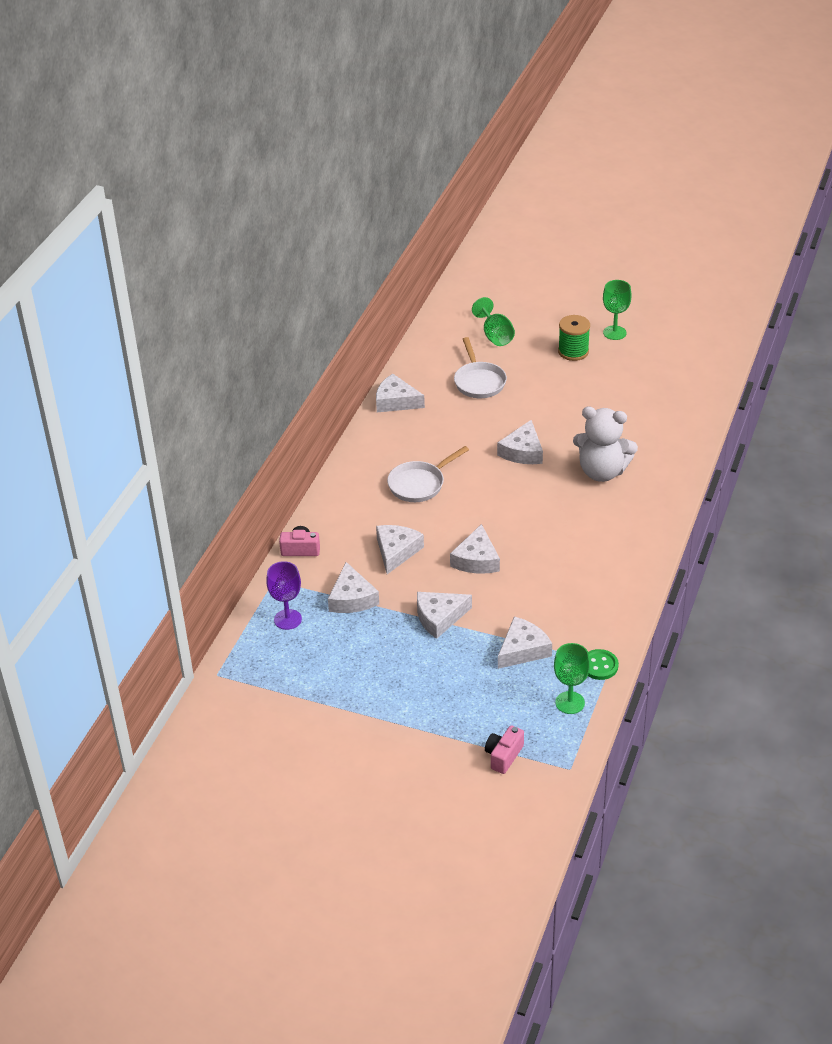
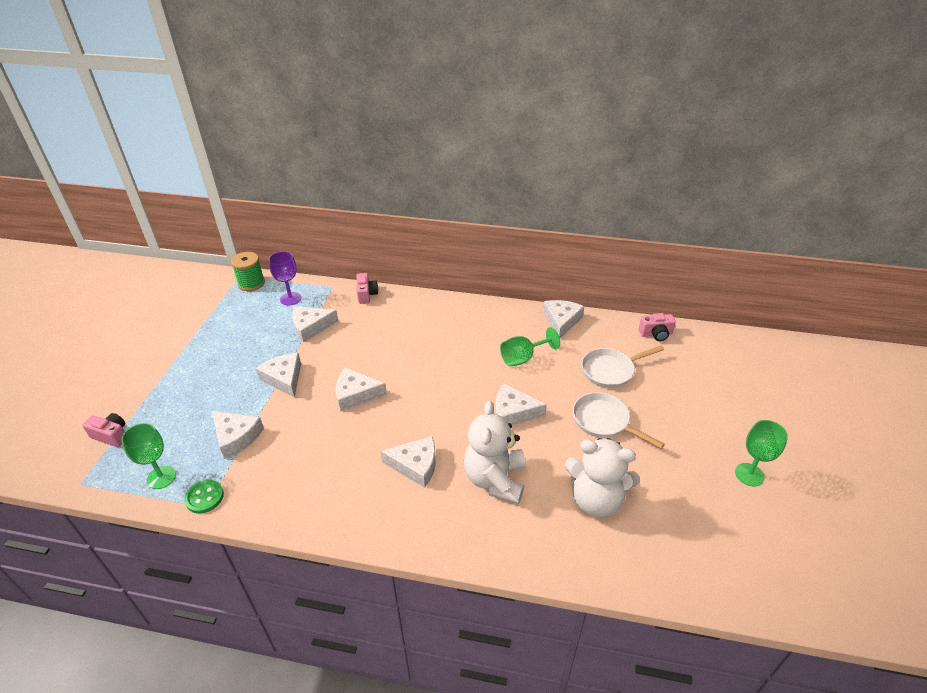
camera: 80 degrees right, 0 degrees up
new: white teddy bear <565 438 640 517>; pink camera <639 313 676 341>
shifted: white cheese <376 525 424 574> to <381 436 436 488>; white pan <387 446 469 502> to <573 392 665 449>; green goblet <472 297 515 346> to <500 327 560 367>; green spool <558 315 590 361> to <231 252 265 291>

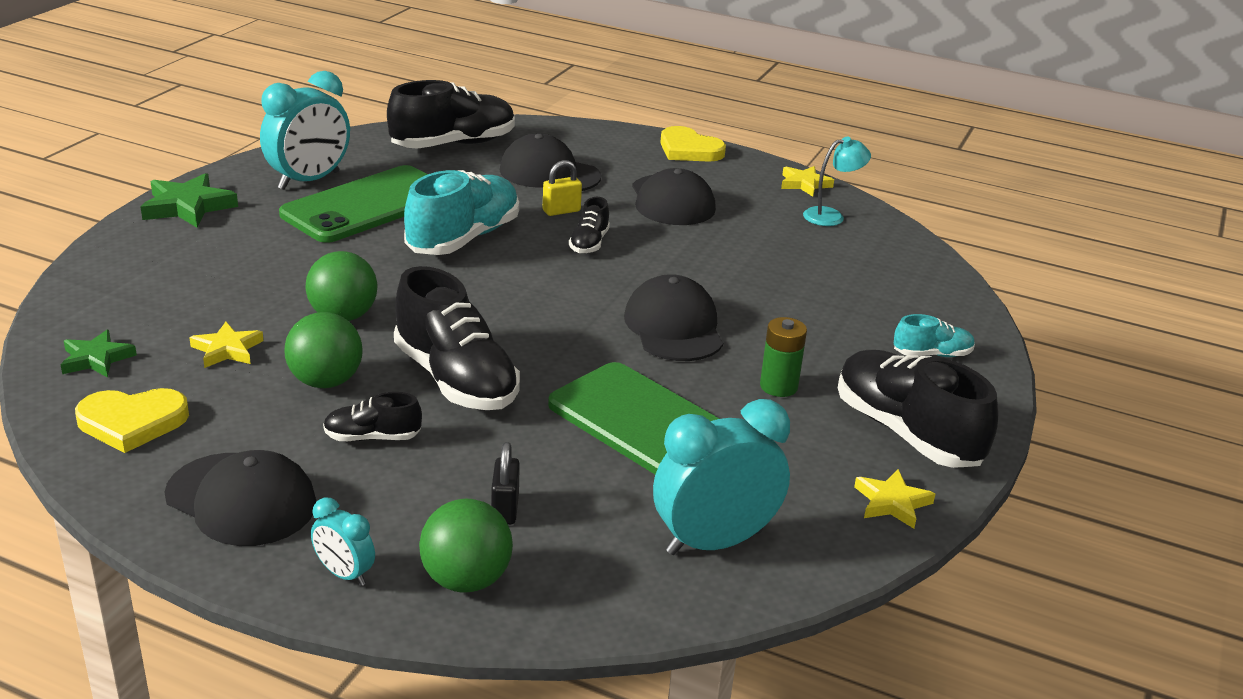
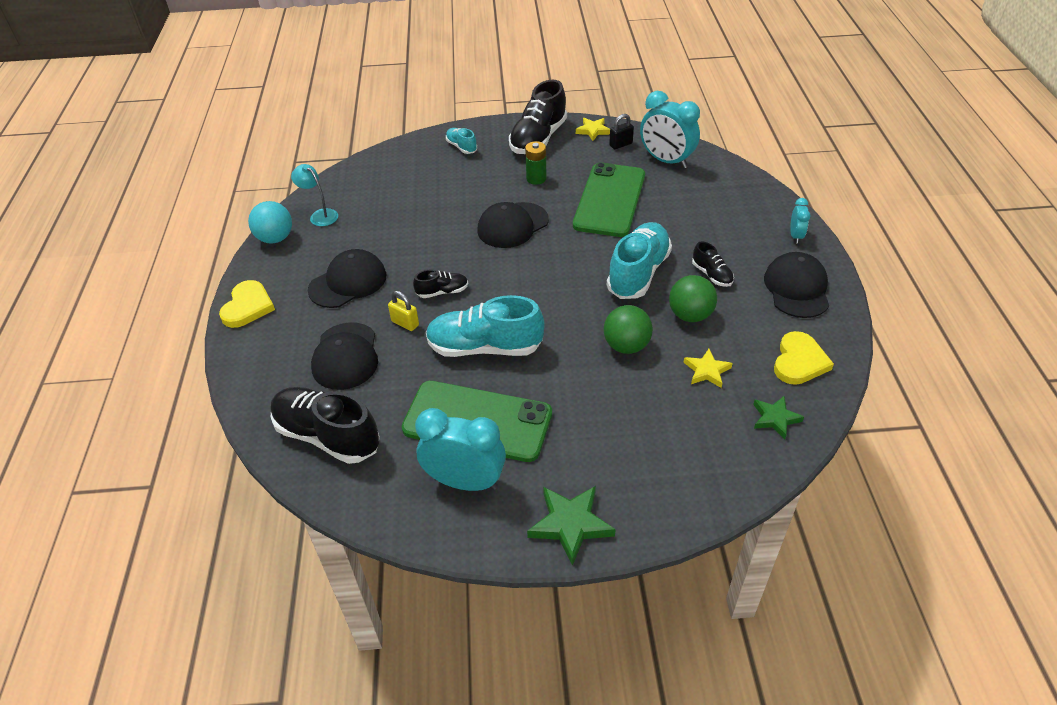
camera: 115 degrees left, 15 degrees up
gone: green ball <419 499 513 593>
shifted: black padlock <491 442 520 525> to <609 114 634 149>
swapped: yellow star <781 166 834 196> to turquoise ball <248 201 292 244>
repainted: black shoe <394 266 520 410> to turquoise shoe <607 222 672 299>
rotated: yellow heart <75 388 189 453> = <774 331 834 385> 60 degrees clockwise

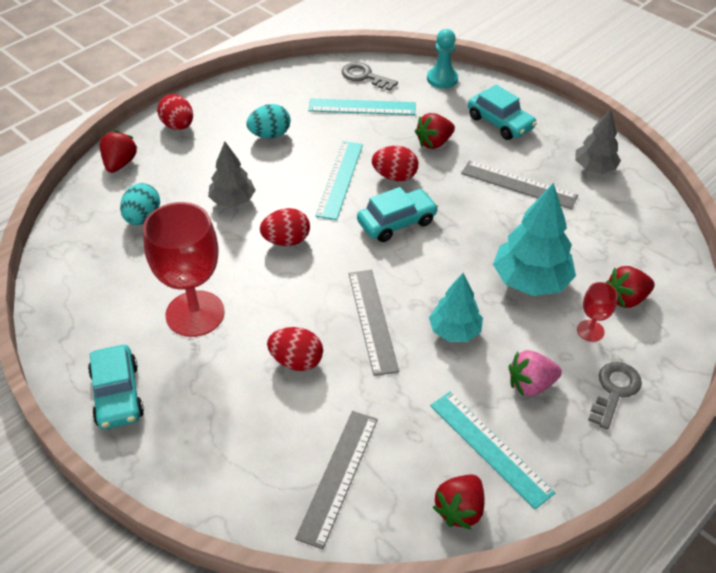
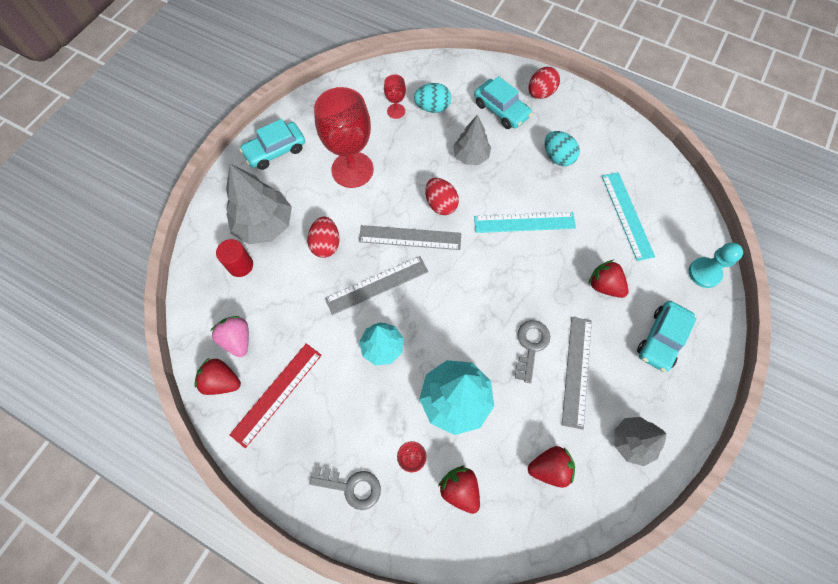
camera: 75 degrees right, 20 degrees up
gone: red egg <372 146 418 181>
new: red cylinder <216 239 253 277>; grey tree <226 164 292 244>; red goblet <384 74 406 119>
shifted: red strawberry <100 130 137 173> to <528 446 575 488>; grey ruler <295 411 378 549> to <359 225 461 250>; grey key <342 62 398 91> to <515 320 550 383>; turquoise car <357 187 438 242> to <474 76 532 129>; pink strawberry <509 350 562 397> to <210 316 249 357>
repainted: turquoise ruler <430 392 555 510> to red ruler <229 343 322 448>

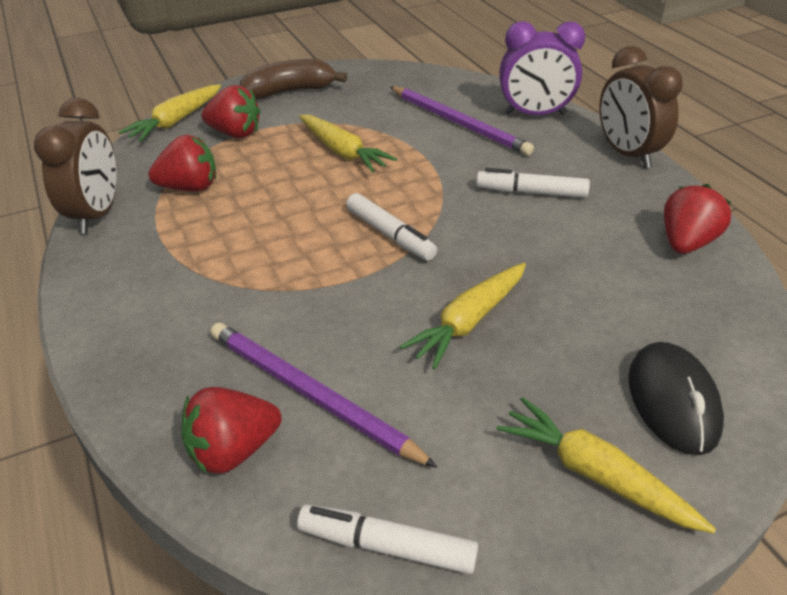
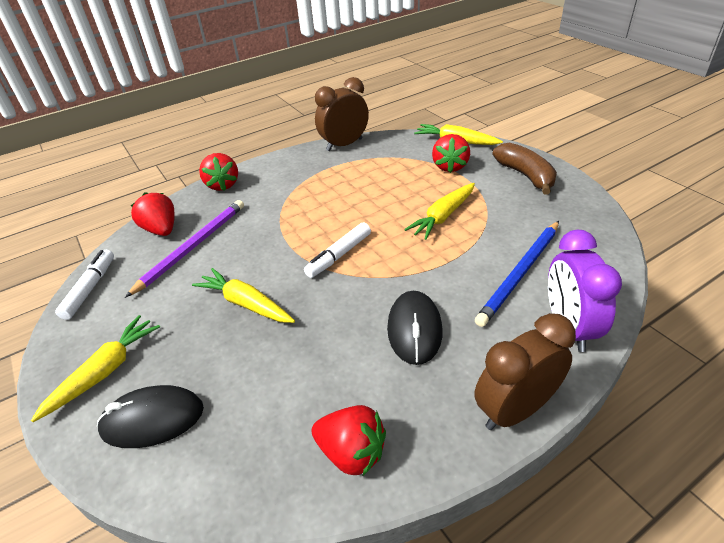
camera: 85 degrees right, 0 degrees up
shifted: red strawberry <148 135 216 191> to <199 153 238 191>
swapped: white marker <476 168 590 198> to black mouse <387 291 442 365>
repainted: purple pencil <390 86 534 156> to blue pencil <475 221 559 327>
rotated: brown clock <34 98 117 233> = <315 77 369 151> 150 degrees clockwise

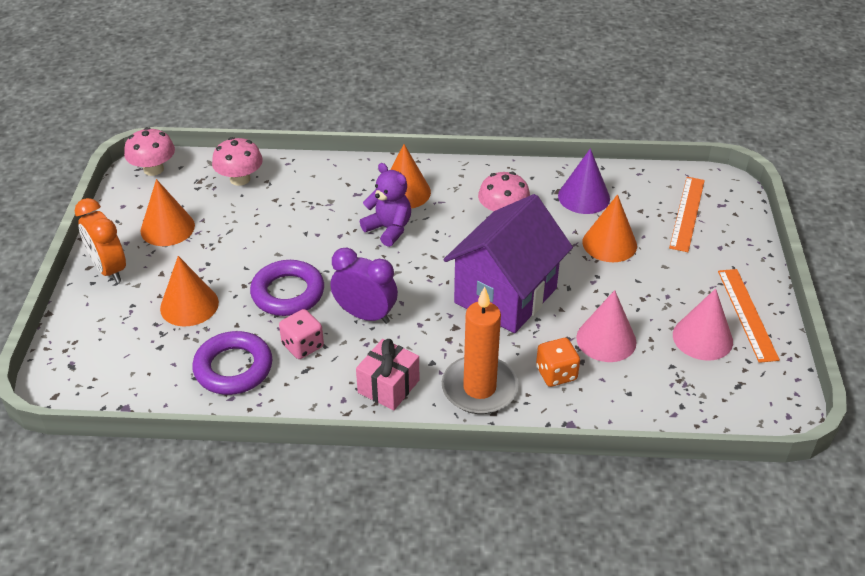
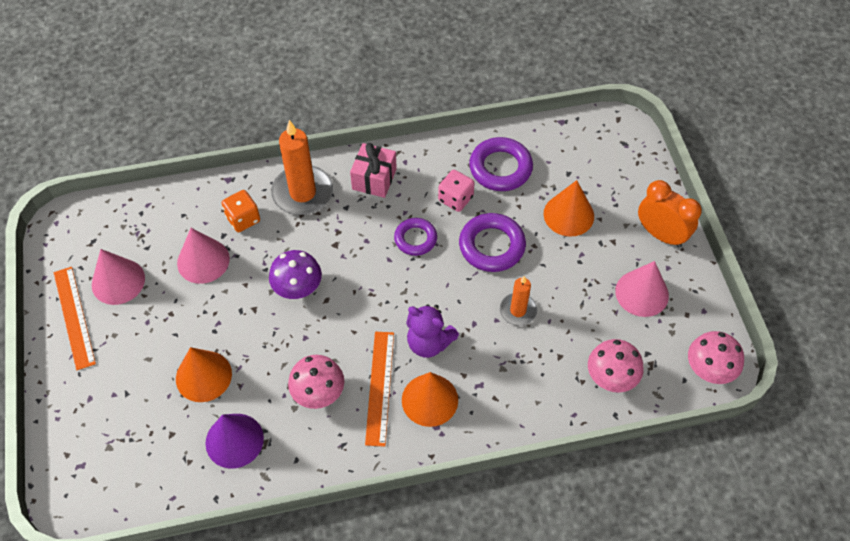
camera: 165 degrees right, 15 degrees up
new: orange candle <500 276 537 326>
shifted: orange ruler <669 177 705 252> to <365 332 394 447>
swapped: purple clock <331 248 398 324> to purple ring <394 218 437 256>; purple house <444 194 573 333> to purple mushroom <269 250 322 299>
repainted: orange cone <140 179 195 246> to pink cone <615 261 669 317>

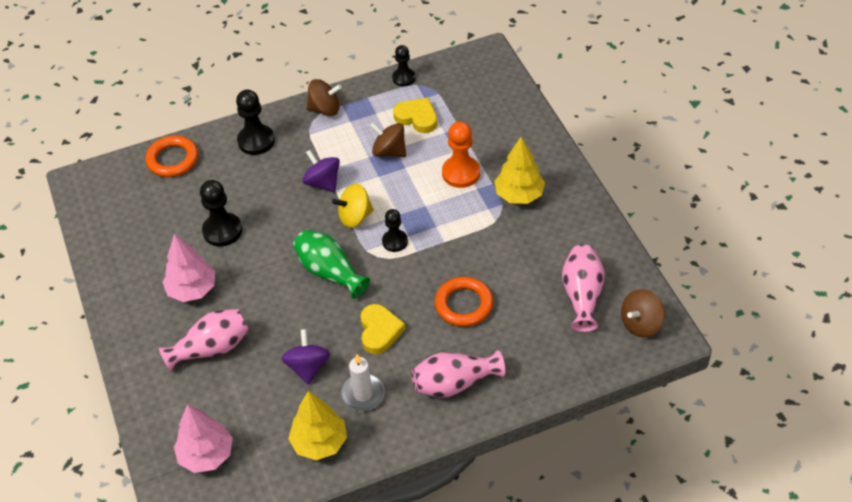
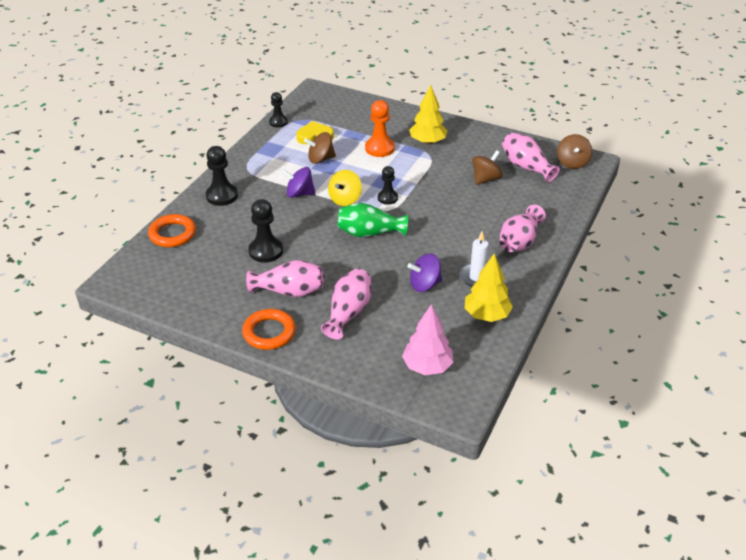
camera: 45 degrees left, 10 degrees down
gone: yellow heart <360 304 406 354>
shifted: brown spinning top <306 79 342 116> to <472 150 503 185>; orange ring <435 277 493 327> to <242 309 296 350>
swapped: pink tree <162 234 215 302> to pink vase <246 260 324 297>
rotated: purple spinning top <281 329 330 385> = <407 253 442 292> 60 degrees counterclockwise

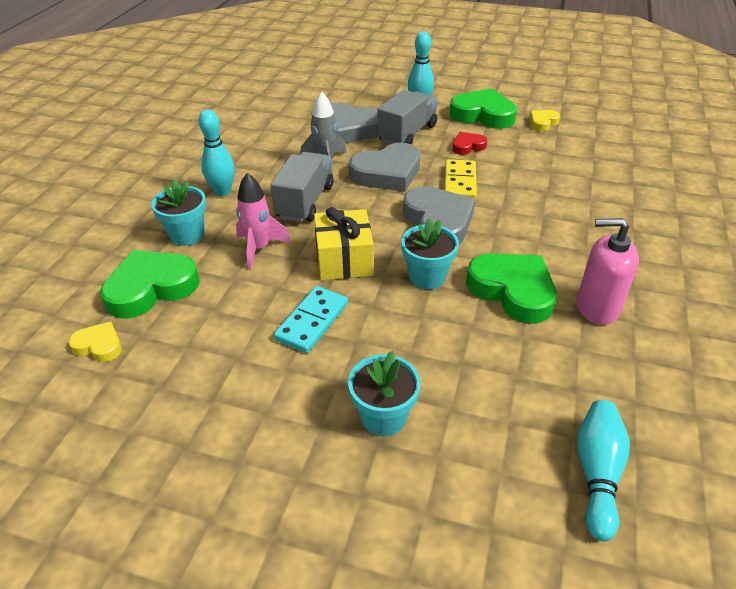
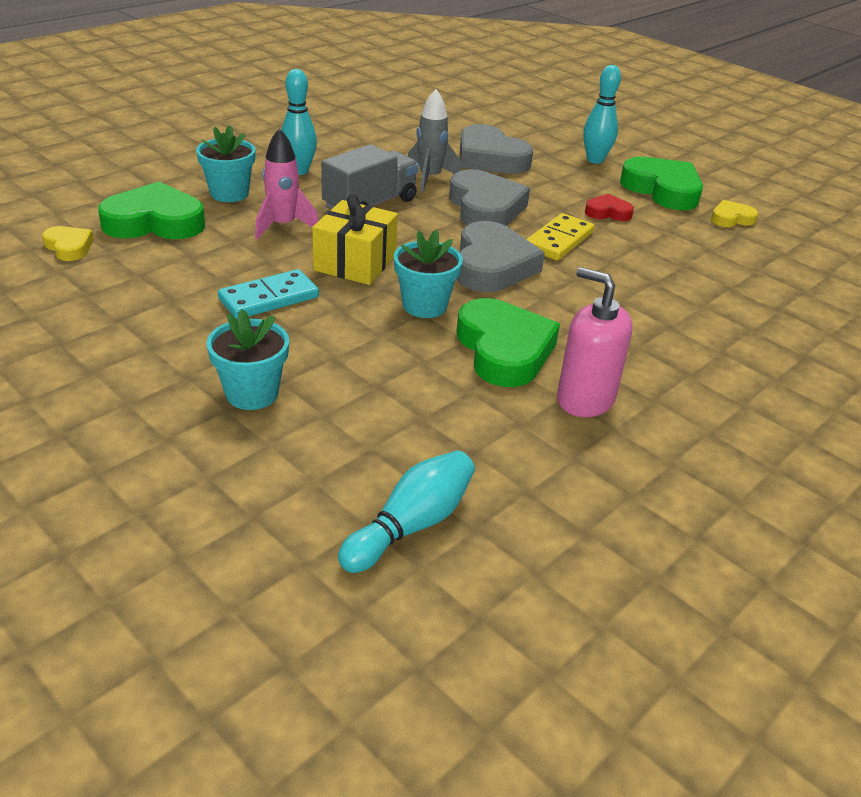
camera: 25 degrees right, 5 degrees down
gone: grey truck <377 90 438 144>
rotated: grey heart <349 142 421 192> = <449 169 530 226> 105 degrees counterclockwise

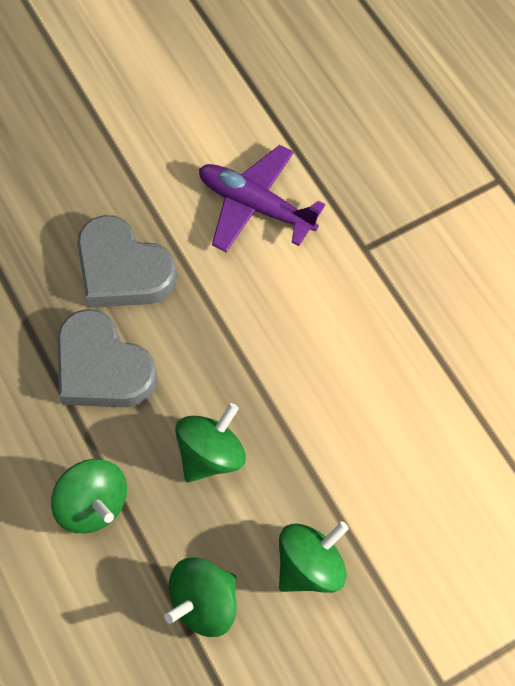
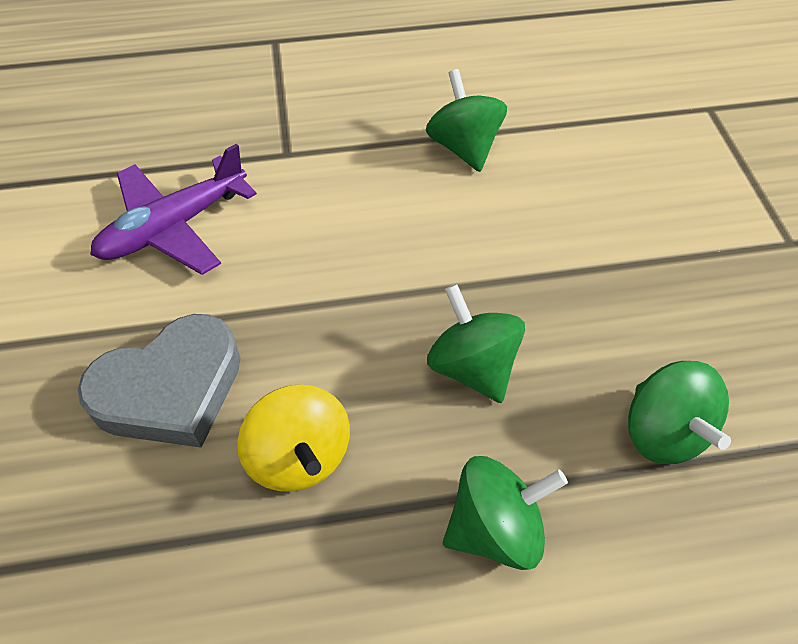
camera: 70 degrees left, 10 degrees down
shifted: green spinning top <279 521 349 593> to <426 69 507 172>
swapped: grey heart <57 309 158 407> to yellow spinning top <238 384 350 492>

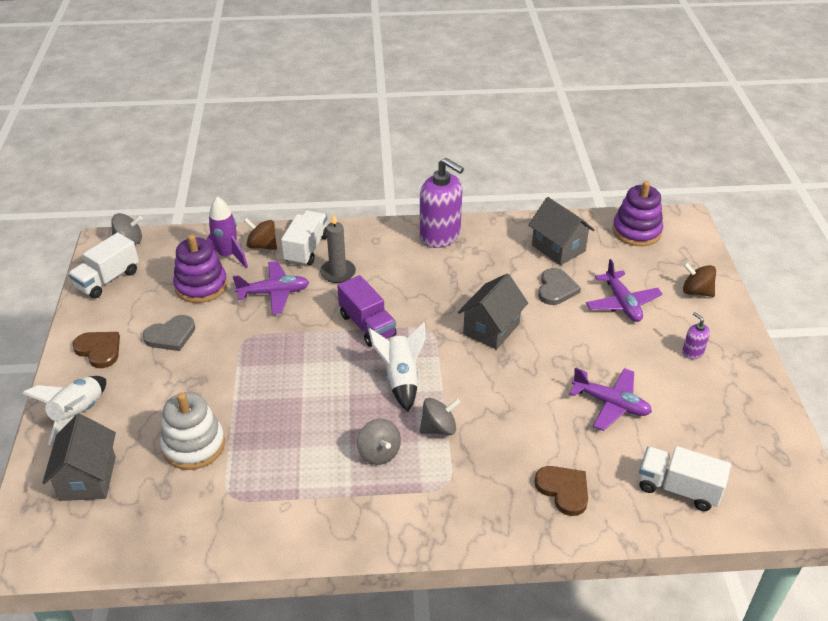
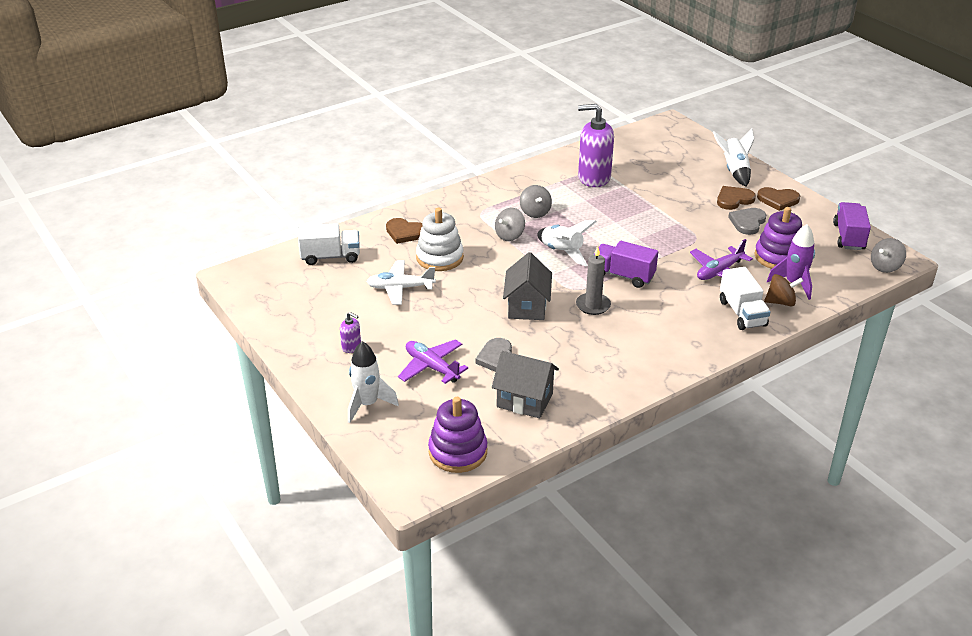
camera: 150 degrees right, 5 degrees down
gone: grey house <43 414 116 501>
new: brown heart <717 186 756 210>
shifted: white stacking toy <160 392 225 470> to <416 208 464 271>; grey candle <320 215 356 283> to <576 246 611 315>; purple soap dispenser <420 158 464 248> to <578 104 614 187>
swapped: brown spinning top <683 262 716 297> to white rocket <348 341 399 423>
repainted: white truck <68 233 139 298> to purple truck <833 202 871 250>; purple plane <569 367 652 431> to white plane <366 261 436 305>
rotated: grey spinning top <357 419 401 465> = <520 185 552 218> 135 degrees counterclockwise

